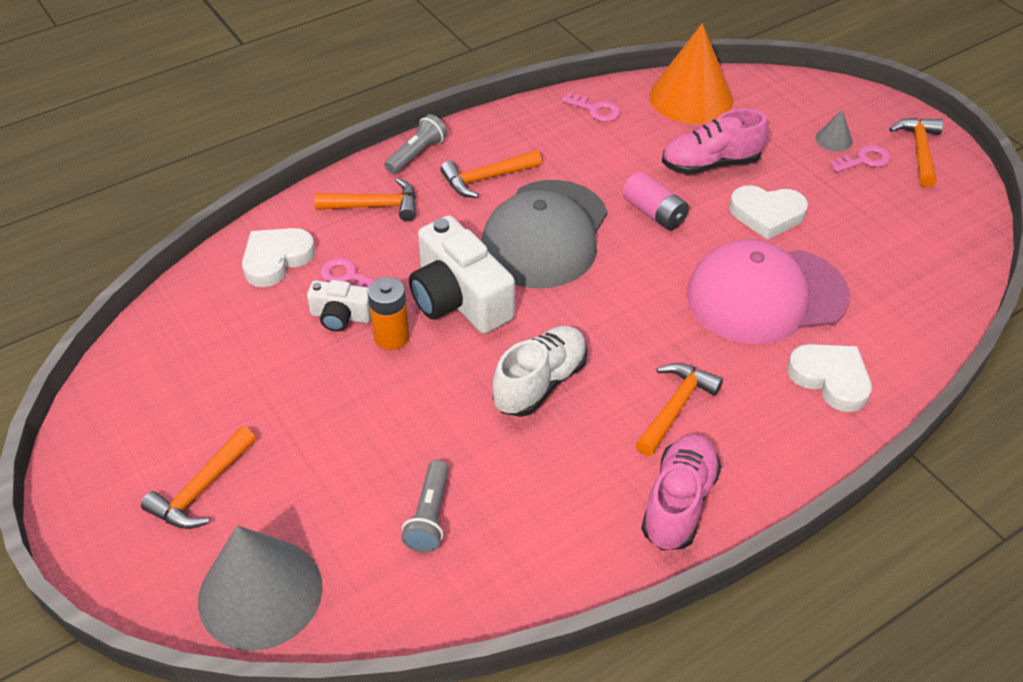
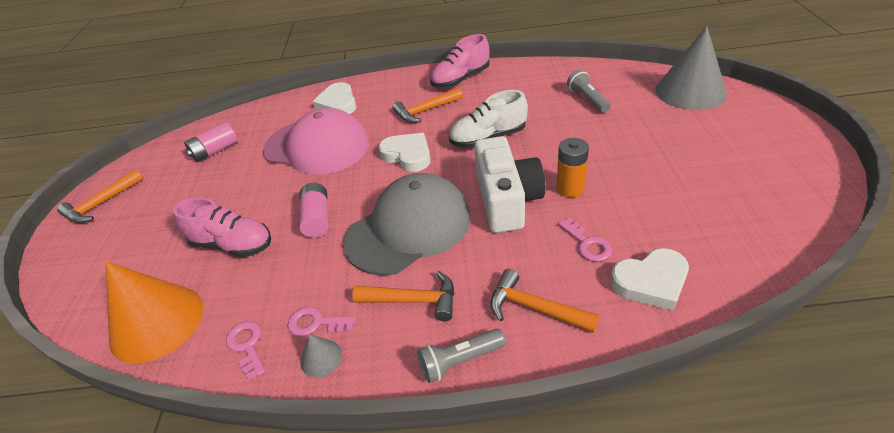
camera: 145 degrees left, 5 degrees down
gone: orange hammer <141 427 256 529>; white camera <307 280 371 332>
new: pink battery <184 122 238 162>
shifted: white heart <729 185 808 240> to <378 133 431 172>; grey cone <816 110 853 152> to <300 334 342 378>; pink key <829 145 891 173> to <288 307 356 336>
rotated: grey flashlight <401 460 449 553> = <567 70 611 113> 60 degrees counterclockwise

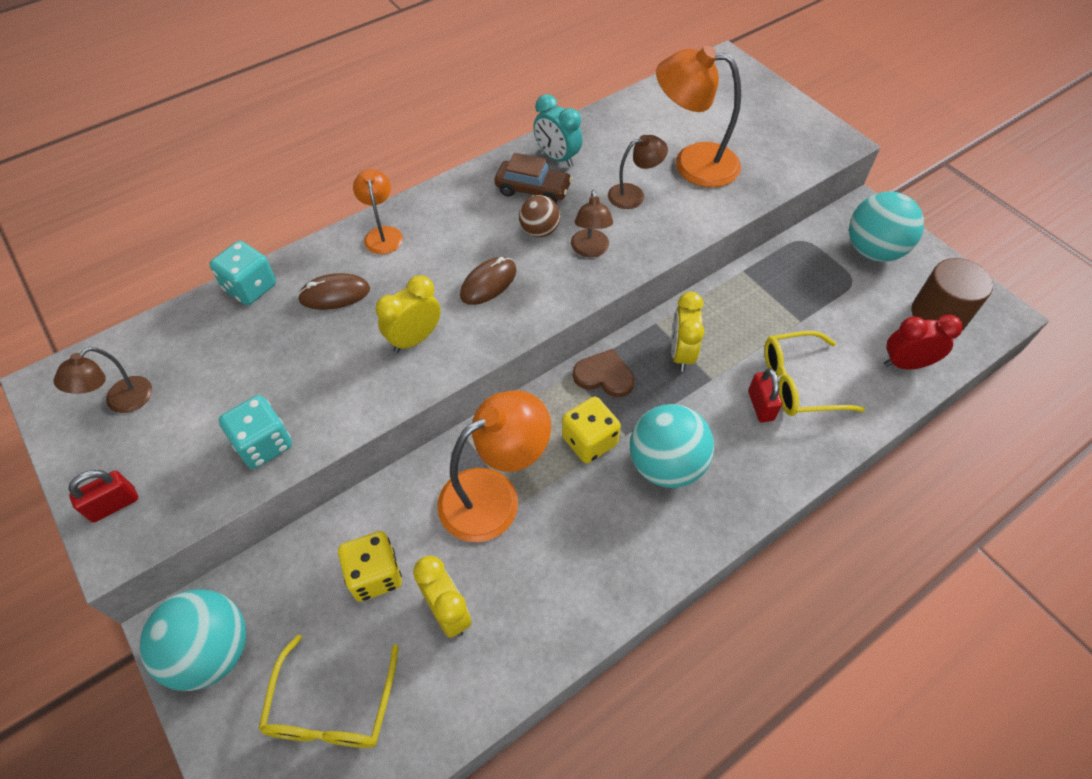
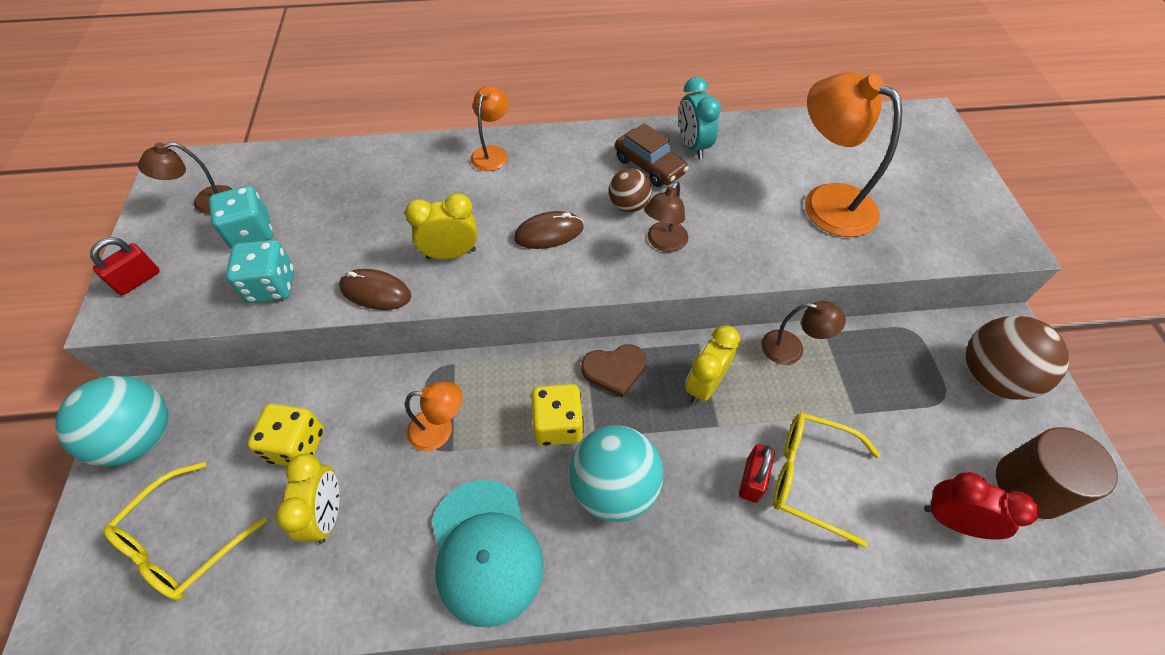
camera: 30 degrees right, 0 degrees up
new: turquoise cap <432 480 544 628>
shifted: turquoise dice <209 241 276 305> to <209 186 273 249>; brown mouse <297 273 370 310> to <339 269 411 310>; brown lamp <608 135 668 209> to <762 301 846 365>
repainted: turquoise ball <849 192 924 262> to brown ball <966 316 1069 400>
rotated: red padlock <68 470 138 523> = <90 237 160 296> 45 degrees counterclockwise; brown heart <573 349 634 397> = <581 344 647 398> 120 degrees clockwise
scaled: orange lamp <437 390 551 542> = <405 382 462 451> x0.55

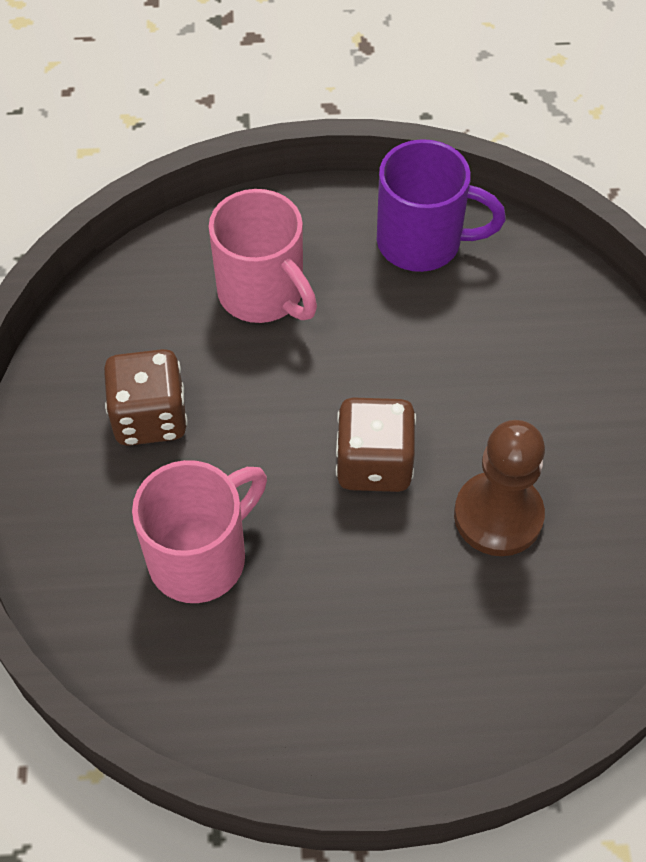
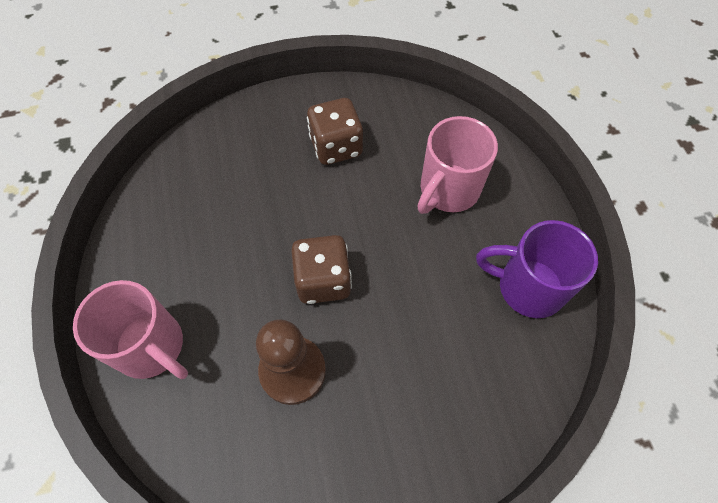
camera: 80 degrees right, 5 degrees up
shifted: pink mug <132 460 267 603> to <73 280 188 379>
rotated: purple mug <377 139 506 272> = <476 220 598 318> 105 degrees clockwise

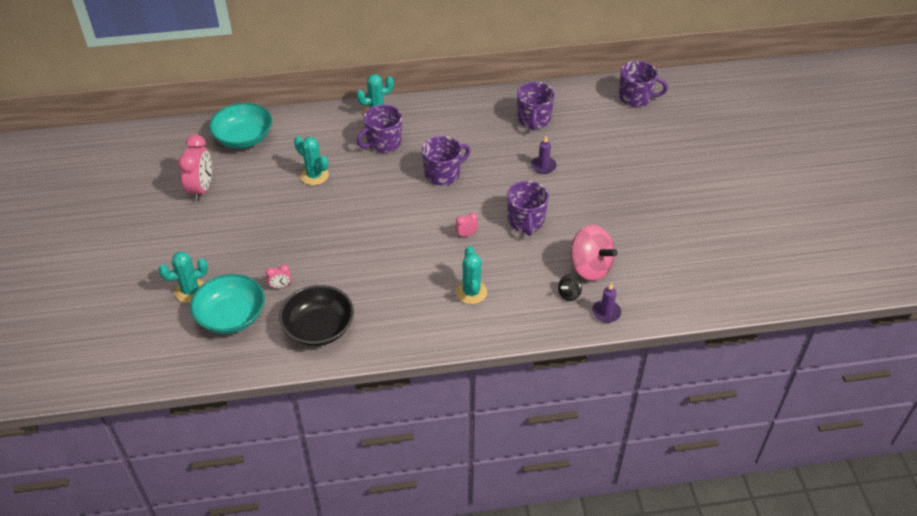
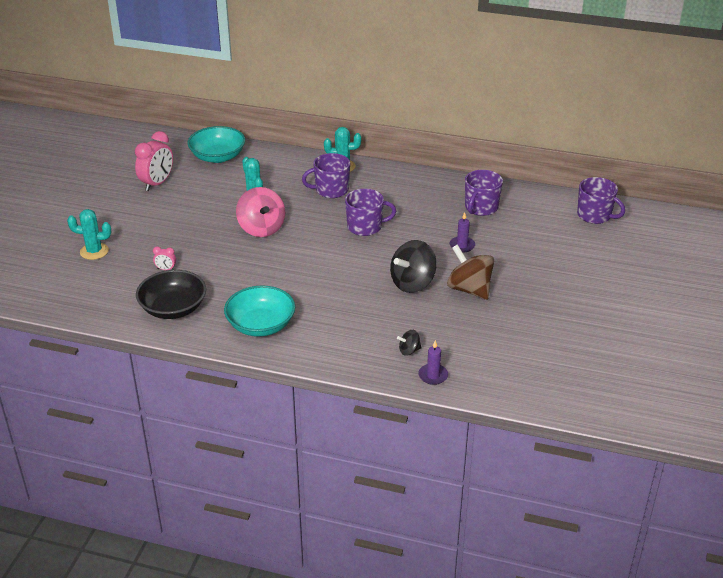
camera: 25 degrees right, 10 degrees down
gone: pink clock <455 213 478 238>; turquoise cactus <456 246 487 304>
new: brown spinning top <447 244 494 300>
shifted: turquoise bowl <190 274 265 334> to <224 285 295 337>; pink spinning top <570 225 618 281> to <236 187 285 237>
swapped: purple mug <507 181 549 236> to black spinning top <390 240 437 293>

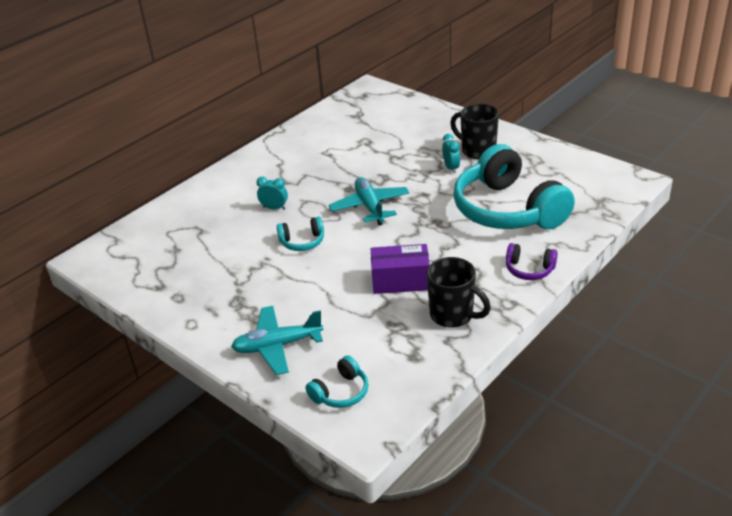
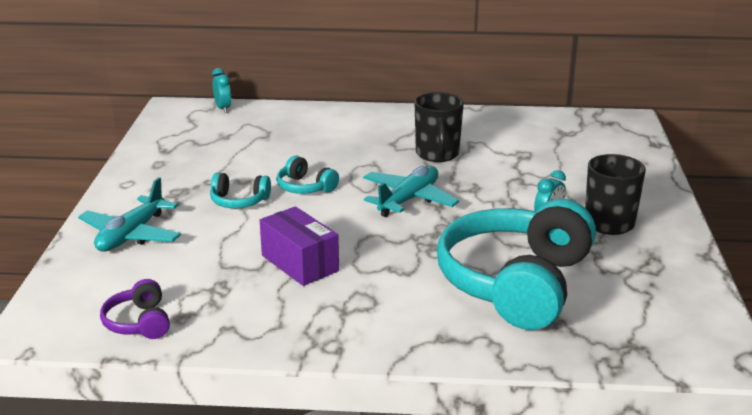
camera: 50 degrees right, 10 degrees down
shifted: turquoise clock <256 176 288 210> to <212 68 231 113>; turquoise headphones <305 356 368 408> to <210 173 271 208>; black mug <427 257 491 328> to <415 92 464 162>; purple headphones <506 243 558 280> to <100 279 170 339>
rotated: turquoise plane <231 306 323 375> = <78 177 181 251> 105 degrees counterclockwise

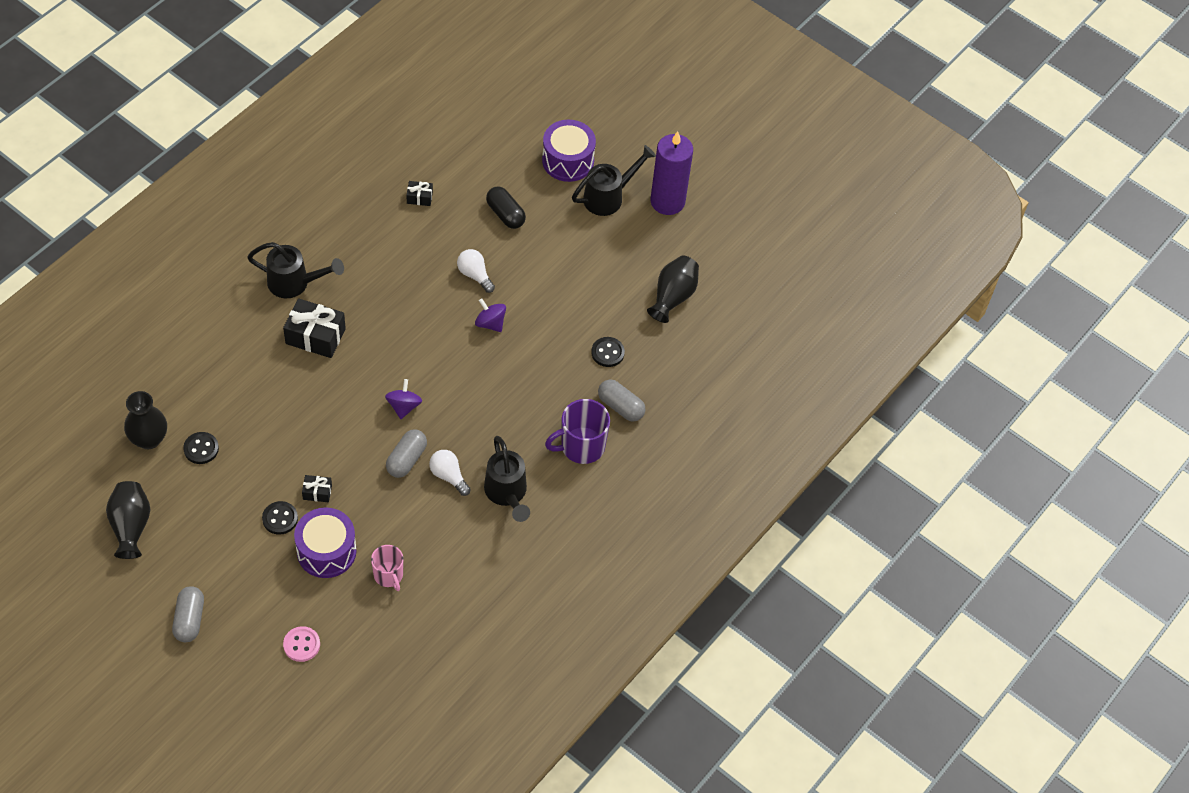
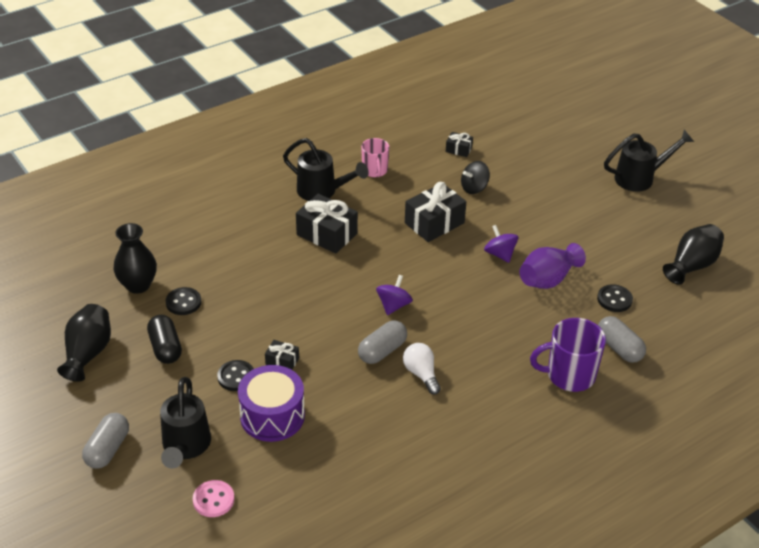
camera: 20 degrees right, 15 degrees down
gone: white light bulb <457 249 495 293>; purple drum <542 120 596 182>; purple candle <651 131 693 215>
new: black gift <405 182 466 242>; black spinning top <461 161 490 194>; purple vase <519 243 586 289>
shifted: pink mug <371 545 404 591> to <361 138 389 177>; black watering can <484 436 530 522> to <160 377 211 469>; black capsule <486 186 526 229> to <147 315 182 364>

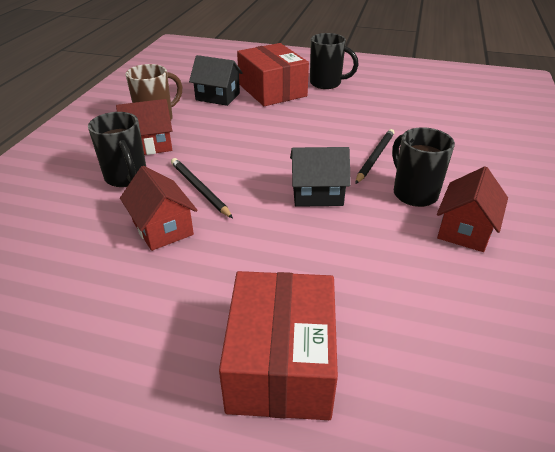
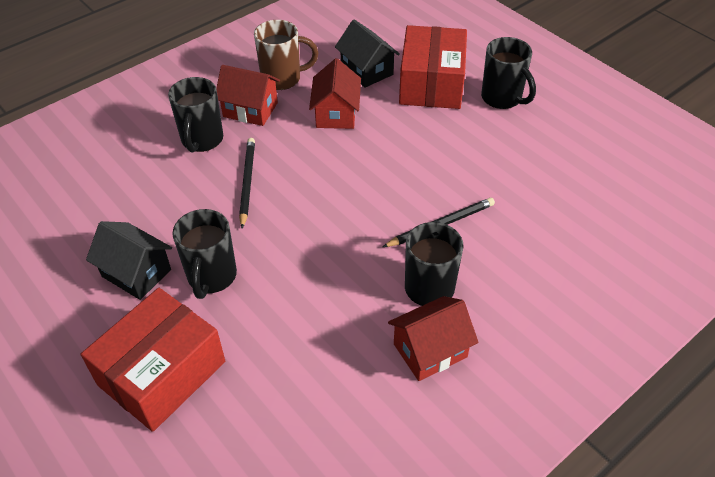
camera: 35 degrees right, 10 degrees up
new: black mug <173 209 237 299>
shifted: red house <120 166 198 251> to <309 58 361 129>; black house <290 147 351 207> to <86 221 172 300>

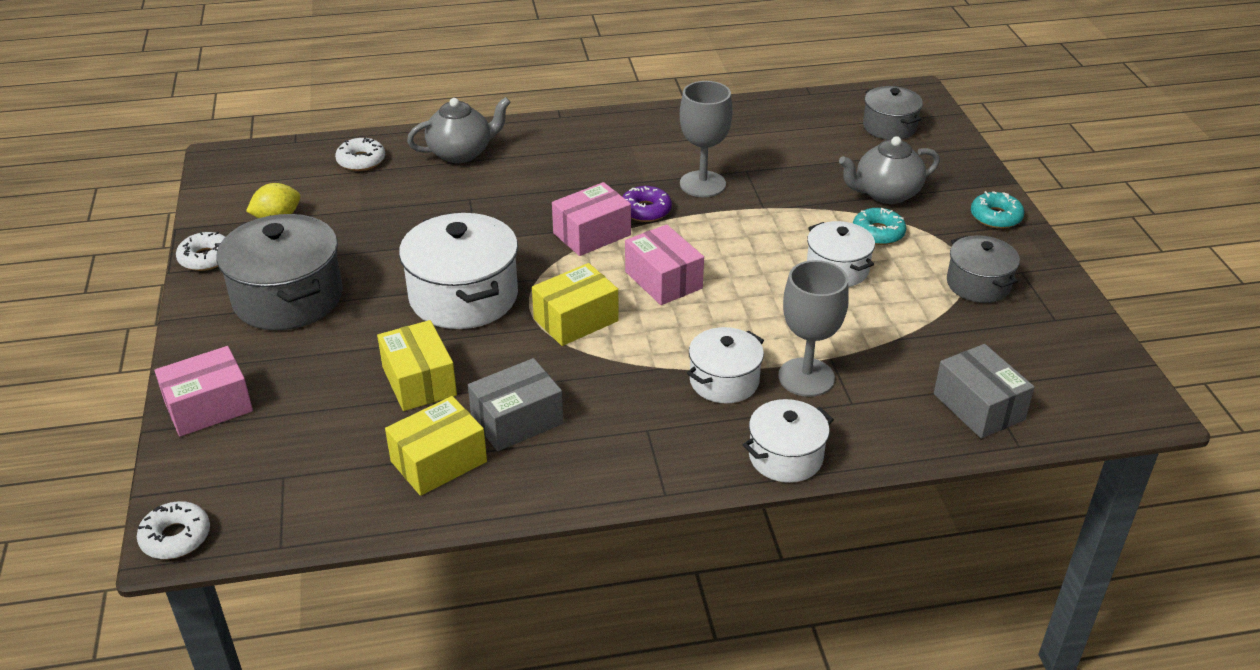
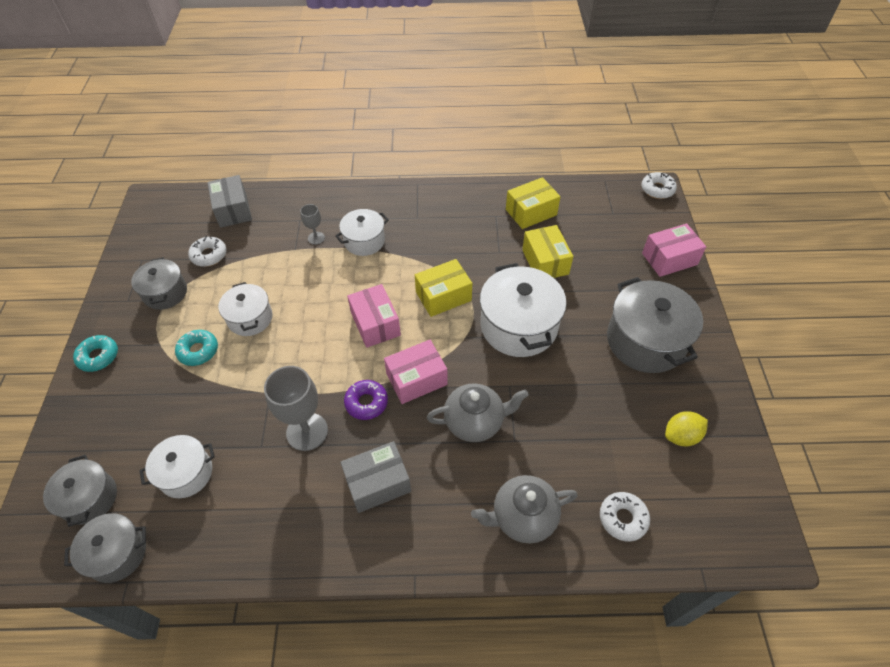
camera: 170 degrees left, 15 degrees up
new: grey pot <64 513 146 583>
shifted: white donut <176 232 225 271> to <188 236 227 267>; grey box <468 358 563 451> to <340 441 411 513>; white pot <743 399 834 483> to <139 435 215 498>; grey teapot <839 136 940 204> to <427 383 529 442>
scaled: grey goblet <778 260 849 397> = <300 204 325 245> x0.52

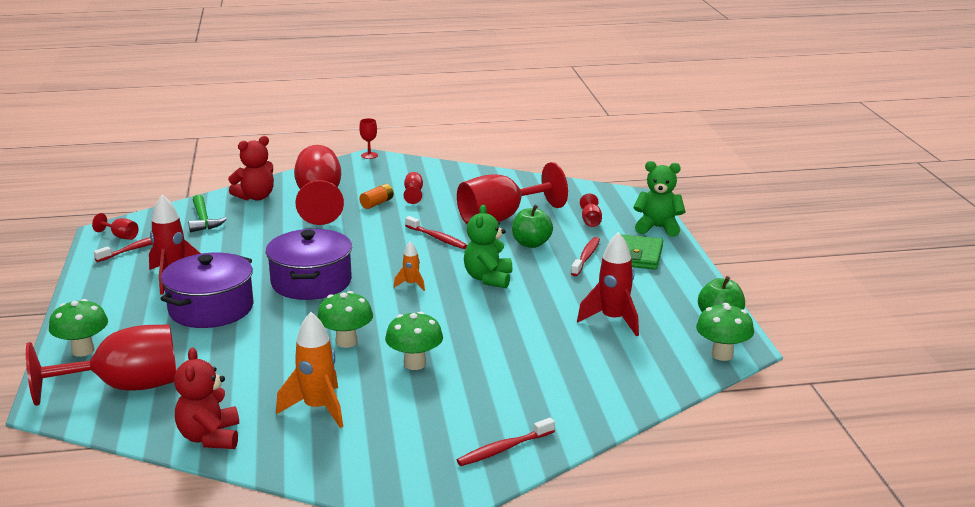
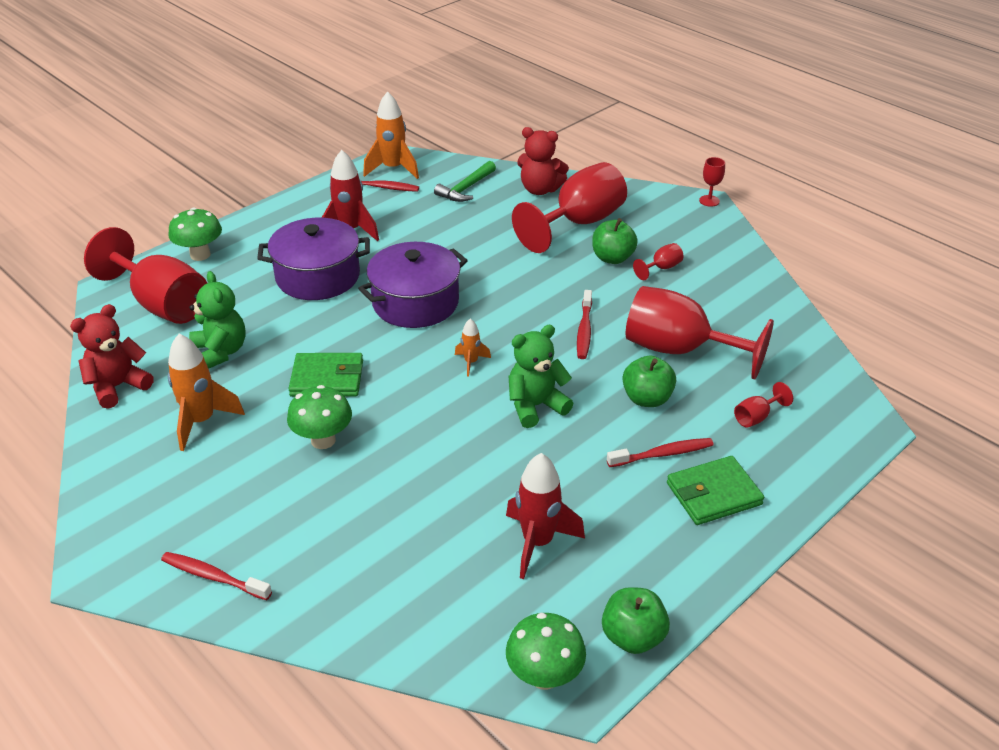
camera: 55 degrees right, 15 degrees up
shifted: green teddy bear <633 161 685 237> to <189 271 246 369>
swapped: red goblet <92 213 138 240> to orange rocket <363 91 419 179>; green mushroom <317 291 373 348> to green wallet <288 353 363 397>; orange battery <360 184 394 209> to green apple <592 218 638 264>

